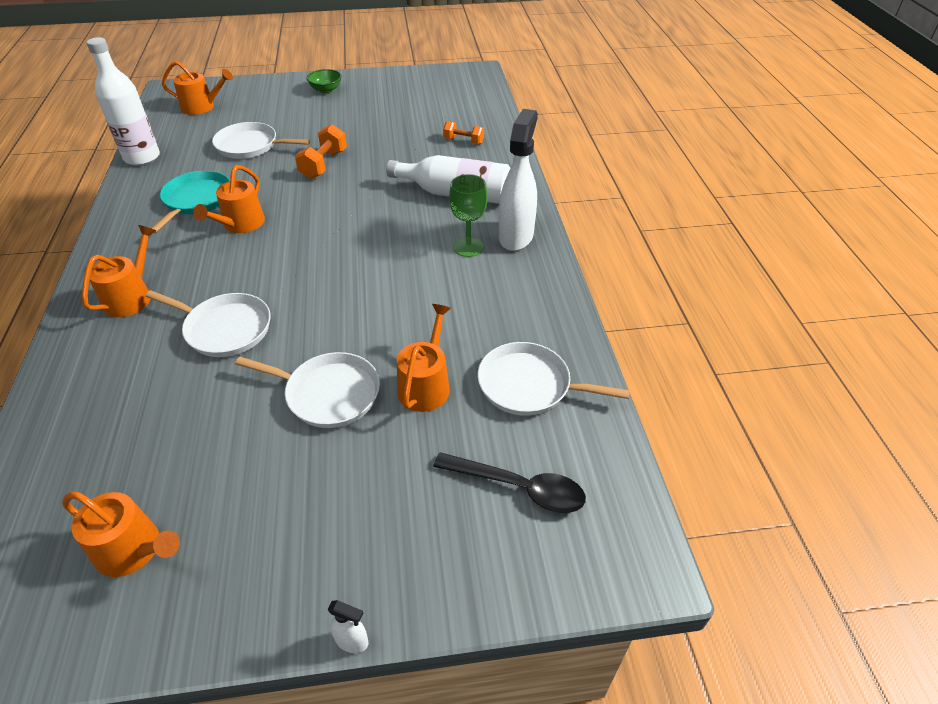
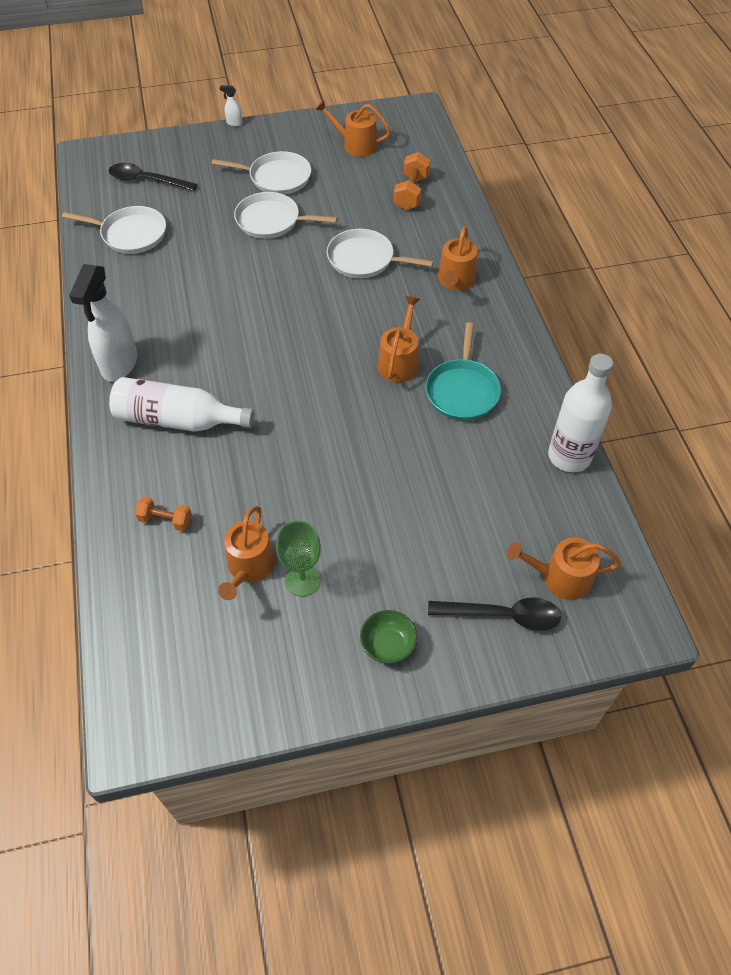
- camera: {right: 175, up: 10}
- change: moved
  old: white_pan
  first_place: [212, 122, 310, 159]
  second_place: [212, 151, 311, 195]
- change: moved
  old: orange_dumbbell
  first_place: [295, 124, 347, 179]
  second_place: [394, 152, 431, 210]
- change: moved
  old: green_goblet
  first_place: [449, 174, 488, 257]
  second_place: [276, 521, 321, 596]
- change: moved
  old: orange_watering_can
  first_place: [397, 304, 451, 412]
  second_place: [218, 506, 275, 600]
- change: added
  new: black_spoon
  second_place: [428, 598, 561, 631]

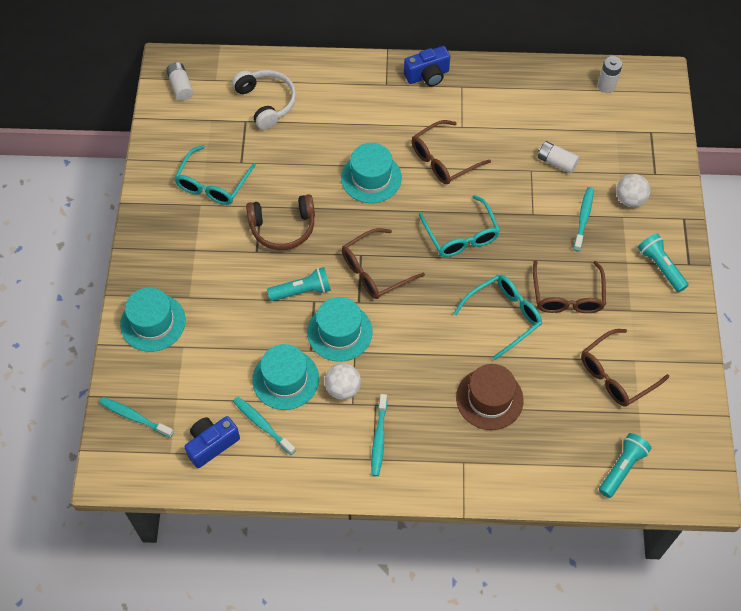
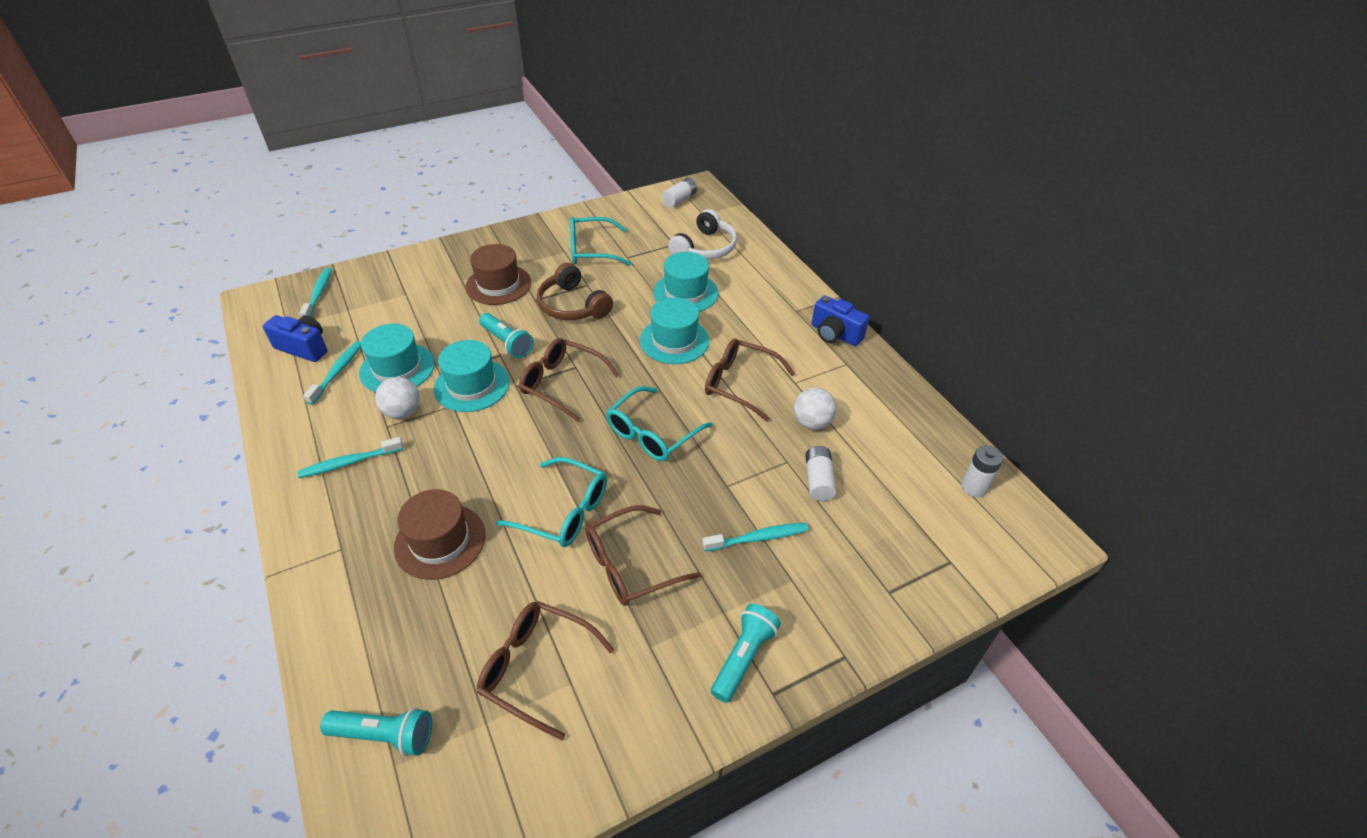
- camera: {right: 60, up: -15}
- change: moved
  old: white_ball
  first_place: [616, 174, 650, 207]
  second_place: [794, 388, 837, 430]
- change: moved
  old: turquoise_hat
  first_place: [120, 287, 186, 352]
  second_place: [653, 252, 718, 312]
- change: added
  new: brown_hat
  second_place: [466, 244, 531, 305]

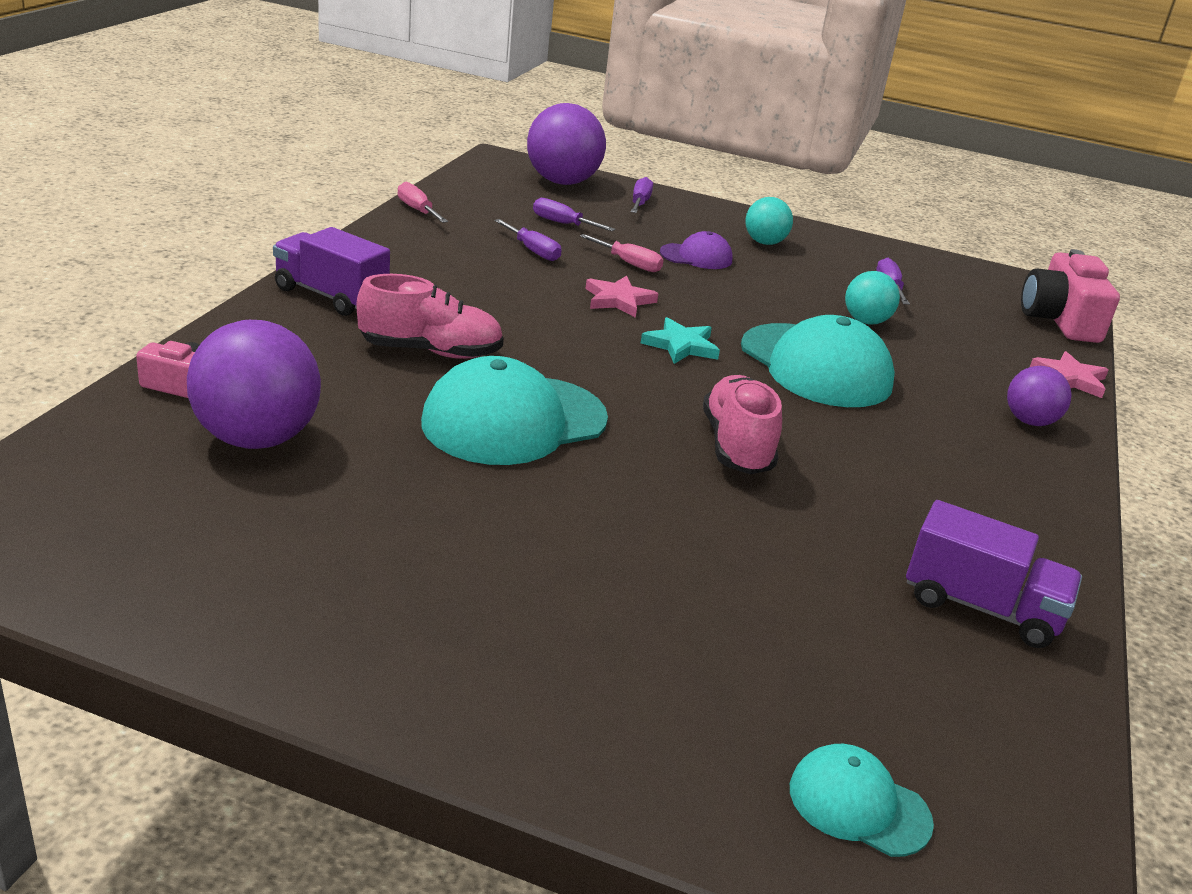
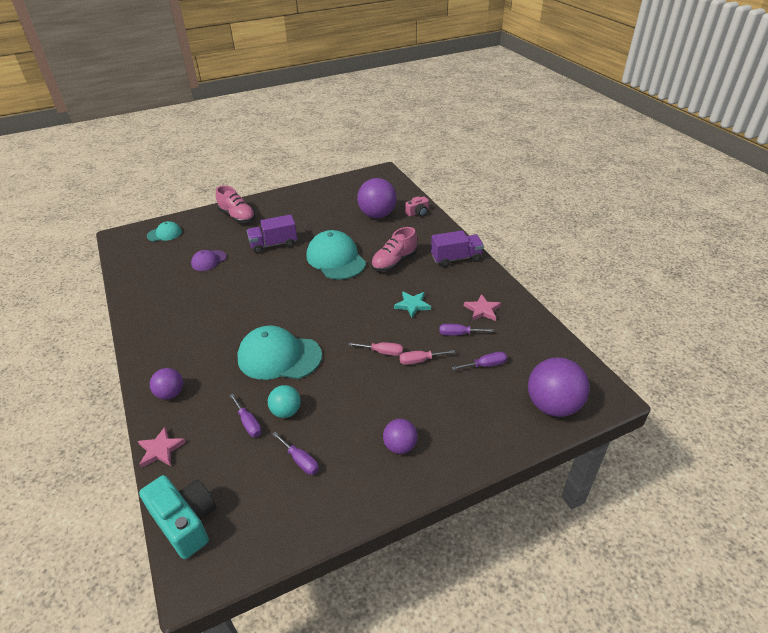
- camera: {right: 140, up: 10}
- change: moved
  old: purple_screwdriver
  first_place: [631, 177, 653, 213]
  second_place: [229, 394, 262, 437]
- change: moved
  old: pink_screwdriver
  first_place: [398, 182, 448, 223]
  second_place: [348, 342, 403, 356]
- change: recoloured
  old: turquoise_ball
  new: purple_ball
  first_place: [746, 197, 793, 245]
  second_place: [383, 419, 418, 454]
- change: moved
  old: purple_cap
  first_place: [660, 231, 733, 269]
  second_place: [191, 250, 226, 271]
- change: recoloured
  old: pink_camera
  new: turquoise_camera
  first_place: [1021, 249, 1120, 343]
  second_place: [139, 475, 216, 559]
- change: moved
  old: pink_star
  first_place: [585, 276, 659, 318]
  second_place: [464, 294, 501, 321]
- change: moved
  old: turquoise_star
  first_place: [641, 317, 720, 364]
  second_place: [394, 291, 431, 318]
- change: turned
  old: turquoise_cap
  first_place: [421, 356, 608, 465]
  second_place: [307, 230, 366, 280]
  degrees: -45
- change: moved
  old: pink_shoe
  first_place: [703, 375, 782, 474]
  second_place: [216, 185, 256, 223]
- change: moved
  old: purple_truck
  first_place: [906, 500, 1082, 648]
  second_place: [247, 214, 297, 253]

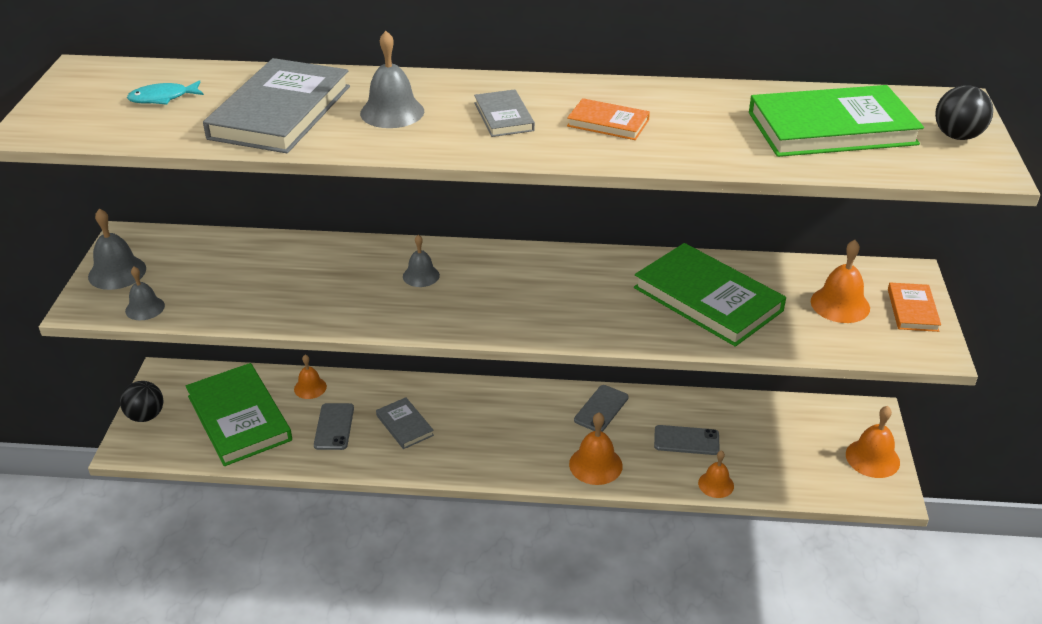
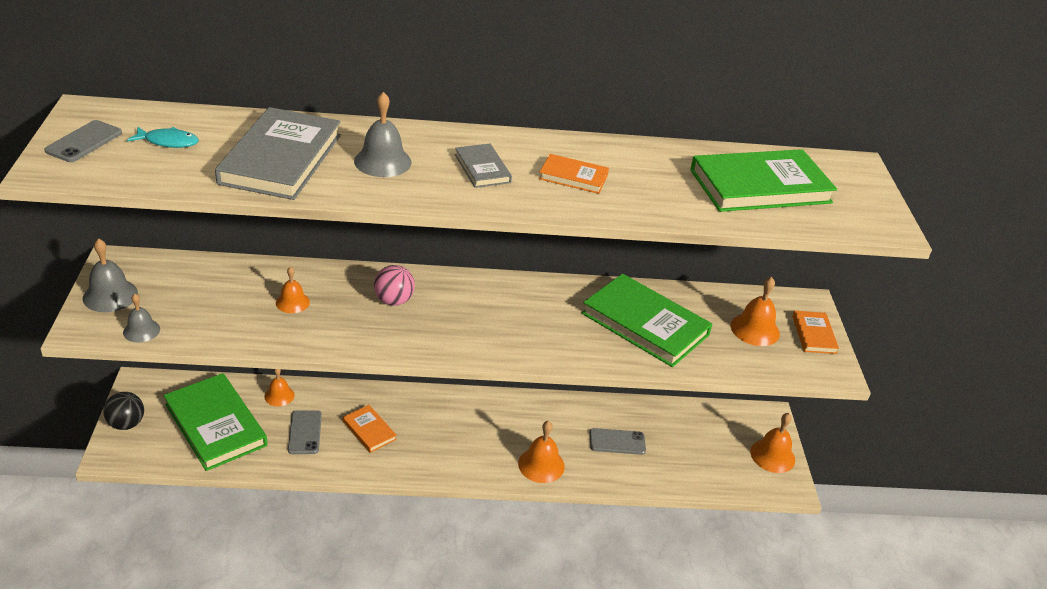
- camera: {right: -10, up: 0}
- change: turned
  old: turquoise_fish
  first_place: [127, 80, 204, 105]
  second_place: [127, 127, 199, 148]
  degrees: -150
- change: removed
  old: black_ball
  first_place: [935, 85, 993, 140]
- change: replaced
  old: grey_bell
  new: pink_ball
  first_place: [403, 235, 440, 287]
  second_place: [374, 265, 415, 306]
- change: moved
  old: grey_phone
  first_place: [574, 385, 629, 432]
  second_place: [44, 120, 122, 162]
- change: recoloured
  old: grey_book
  new: orange_book
  first_place: [376, 397, 434, 449]
  second_place: [343, 405, 397, 453]
- change: moved
  old: orange_bell
  first_place: [698, 450, 734, 498]
  second_place: [276, 266, 310, 313]

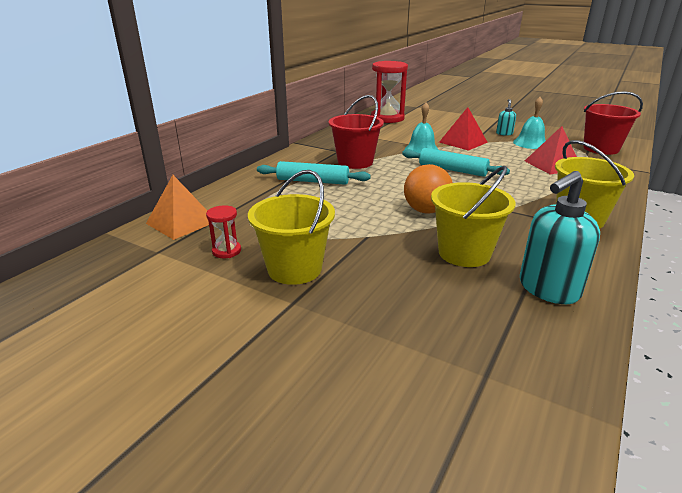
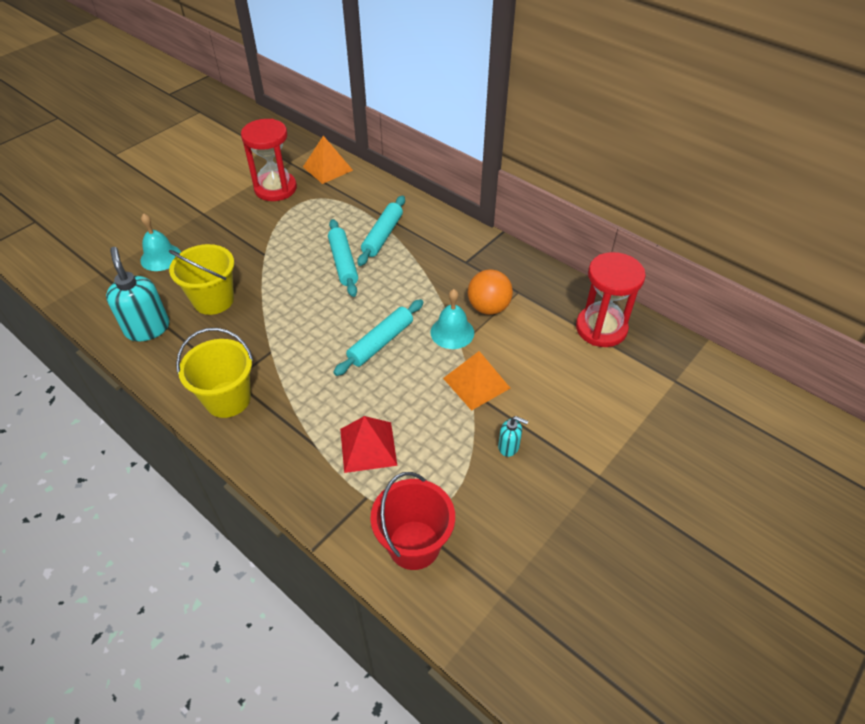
- camera: {right: 100, up: 20}
- change: removed
  old: red_bucket
  first_place: [329, 95, 384, 169]
- change: moved
  old: turquoise_bell
  first_place: [513, 97, 546, 149]
  second_place: [140, 213, 181, 271]
- change: recoloured
  old: red_pyramid
  new: orange_pyramid
  first_place: [439, 107, 488, 151]
  second_place: [443, 351, 510, 411]
- change: moved
  old: orange_ball
  first_place: [404, 164, 453, 213]
  second_place: [468, 270, 513, 315]
- change: removed
  old: yellow_bucket
  first_place: [248, 170, 335, 285]
- change: resized
  old: red_hourglass
  first_place: [206, 205, 241, 258]
  second_place: [241, 119, 297, 201]
  factor: 2.19
- change: added
  new: turquoise_rolling_pin
  second_place: [328, 219, 358, 297]

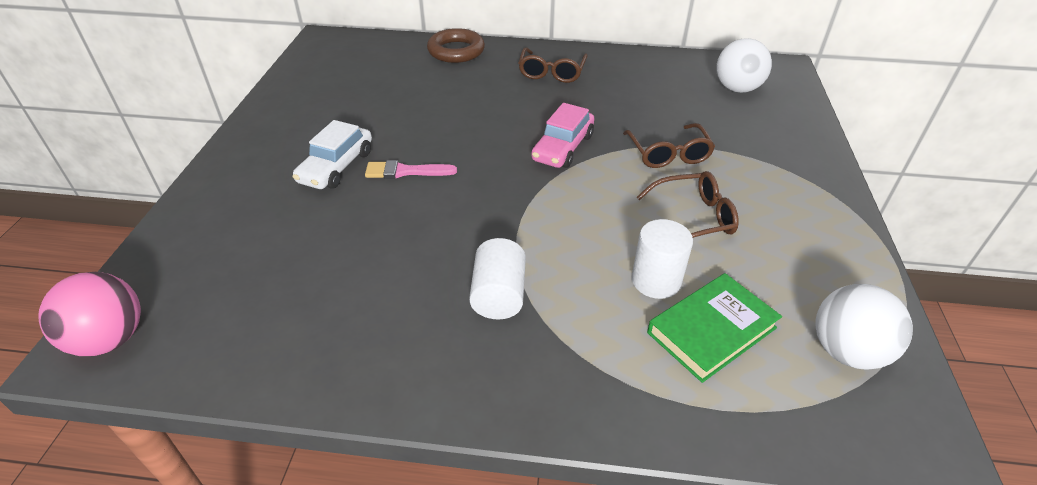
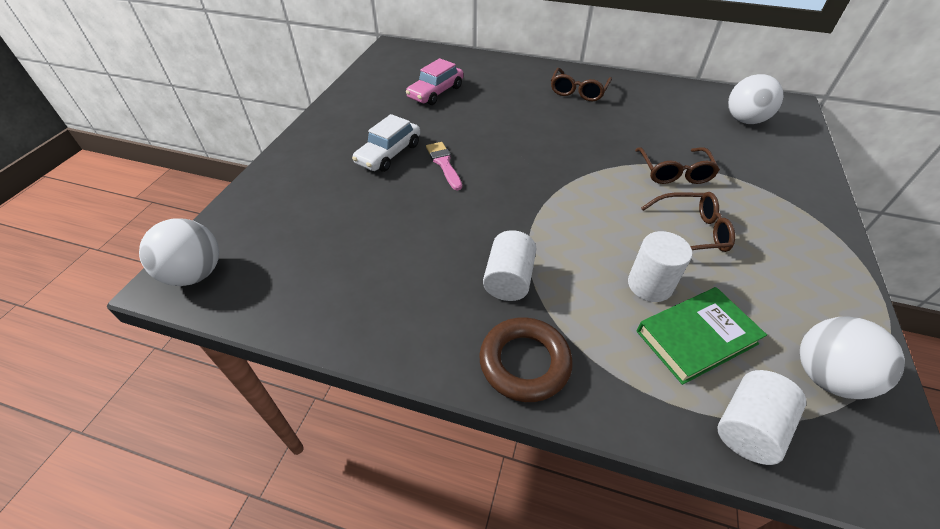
- camera: {right: 10, up: 5}
- change: moved
  old: brown_ring
  first_place: [427, 28, 485, 63]
  second_place: [479, 317, 573, 402]
- change: moved
  old: pink_car
  first_place: [531, 103, 594, 168]
  second_place: [406, 58, 464, 105]
- change: turned
  old: pink_brush
  first_place: [365, 160, 457, 179]
  second_place: [426, 142, 462, 191]
  degrees: 60
- change: recoloured
  old: pink_ball
  new: white_ball
  first_place: [38, 272, 141, 356]
  second_place: [139, 218, 219, 286]
- change: added
  new: white_cylinder
  second_place: [718, 370, 806, 465]

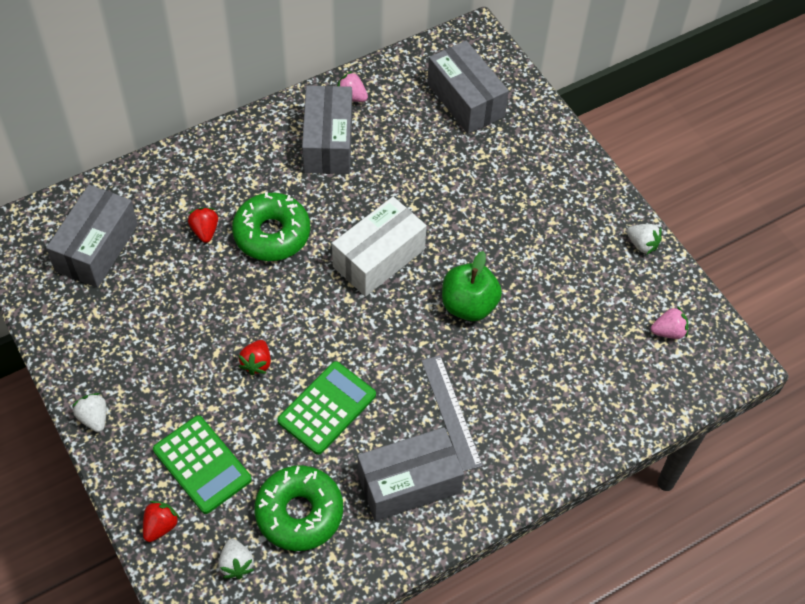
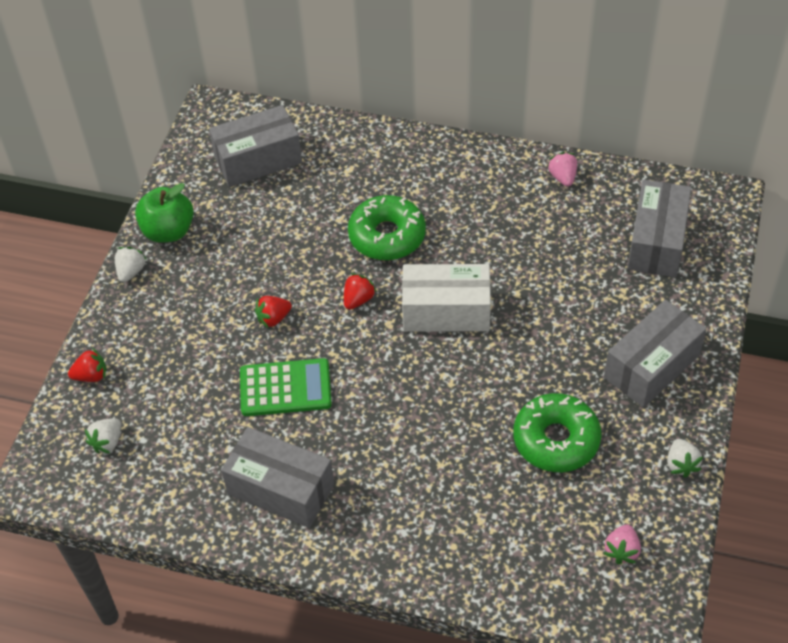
- camera: {right: 50, up: -5}
- change: moved
  old: grey_box
  first_place: [302, 86, 352, 174]
  second_place: [604, 300, 707, 408]
- change: moved
  old: red_strawberry
  first_place: [188, 207, 218, 243]
  second_place: [344, 273, 377, 310]
- change: moved
  old: green_apple
  first_place: [442, 251, 502, 321]
  second_place: [135, 183, 194, 243]
- change: turned
  old: pink_strawberry
  first_place: [651, 307, 688, 339]
  second_place: [603, 524, 641, 564]
  degrees: 75
- change: removed
  old: grey_ruler
  first_place: [422, 356, 483, 472]
- change: removed
  old: green_calculator
  first_place: [153, 415, 252, 514]
- change: moved
  old: green_donut
  first_place: [254, 465, 343, 551]
  second_place: [513, 393, 601, 472]

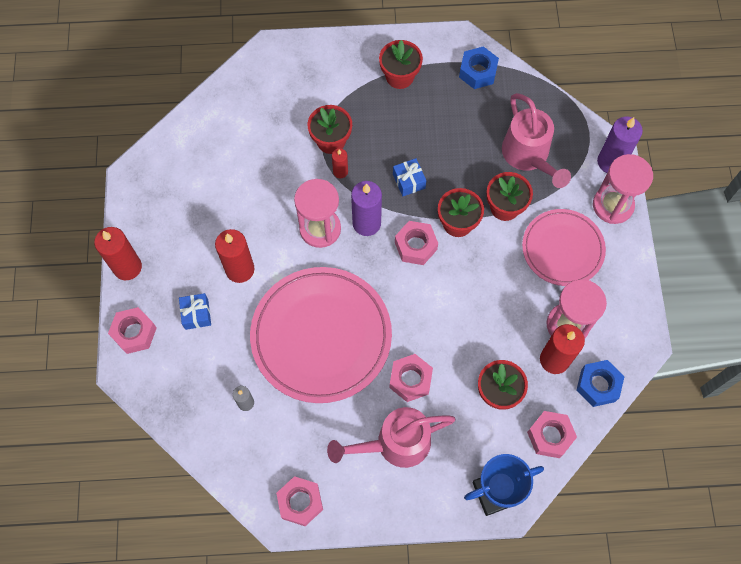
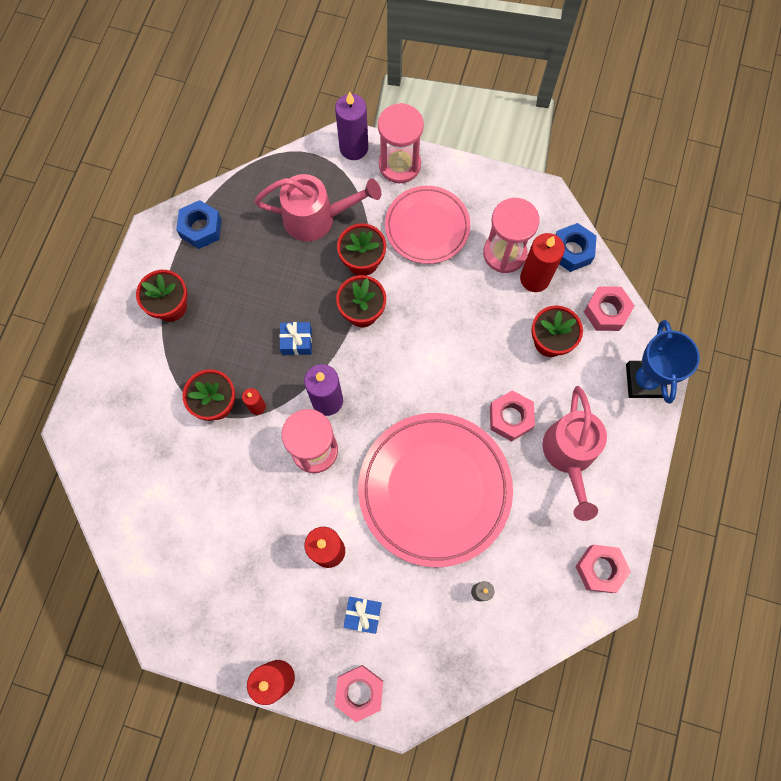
- camera: {right: -70, up: 5}
- change: removed
  old: pink_nut
  first_place: [395, 221, 438, 265]

